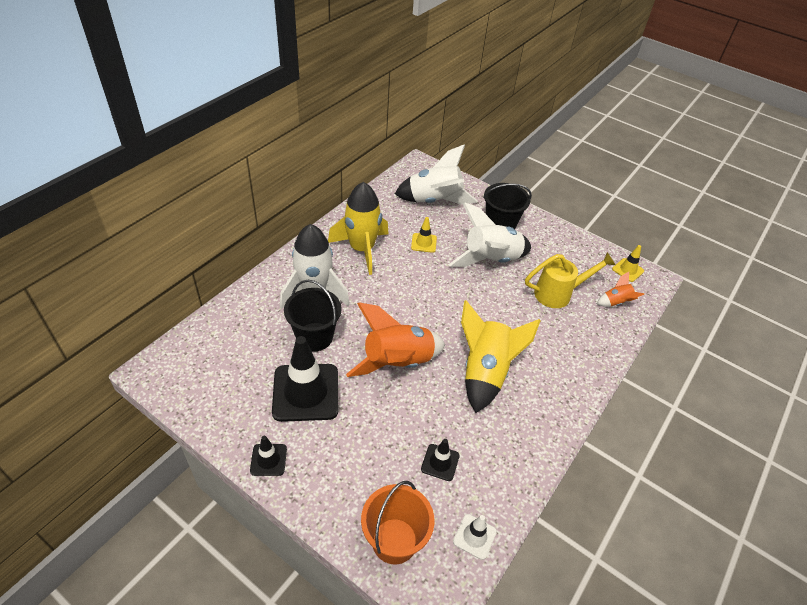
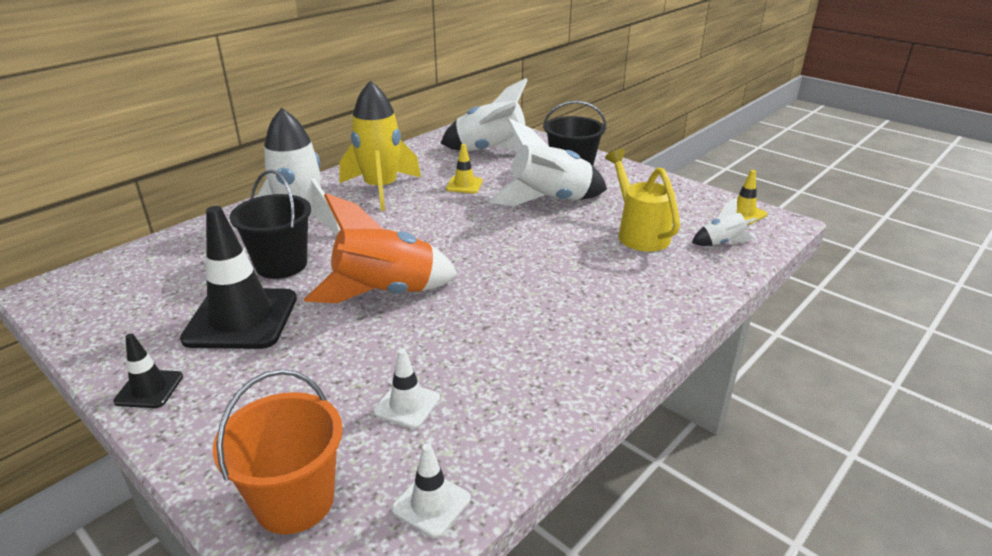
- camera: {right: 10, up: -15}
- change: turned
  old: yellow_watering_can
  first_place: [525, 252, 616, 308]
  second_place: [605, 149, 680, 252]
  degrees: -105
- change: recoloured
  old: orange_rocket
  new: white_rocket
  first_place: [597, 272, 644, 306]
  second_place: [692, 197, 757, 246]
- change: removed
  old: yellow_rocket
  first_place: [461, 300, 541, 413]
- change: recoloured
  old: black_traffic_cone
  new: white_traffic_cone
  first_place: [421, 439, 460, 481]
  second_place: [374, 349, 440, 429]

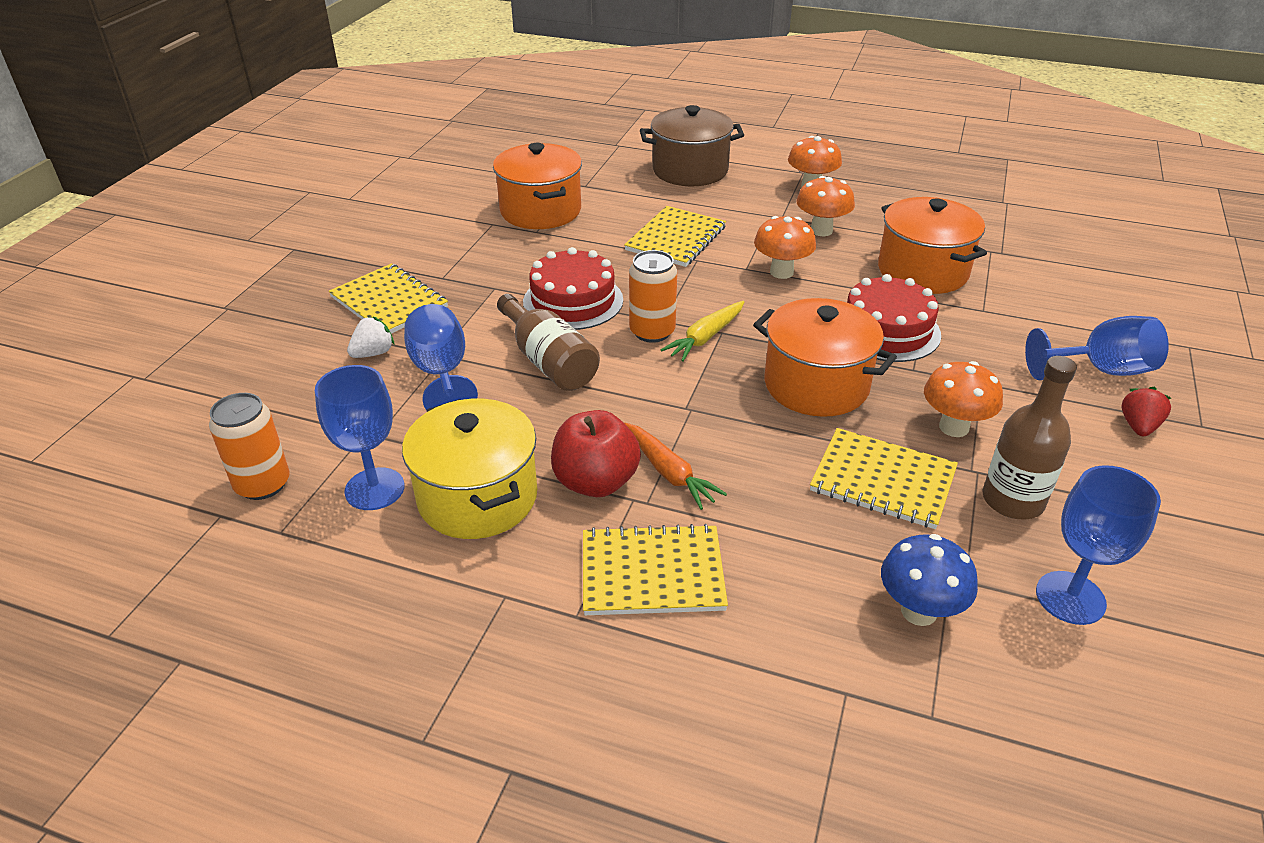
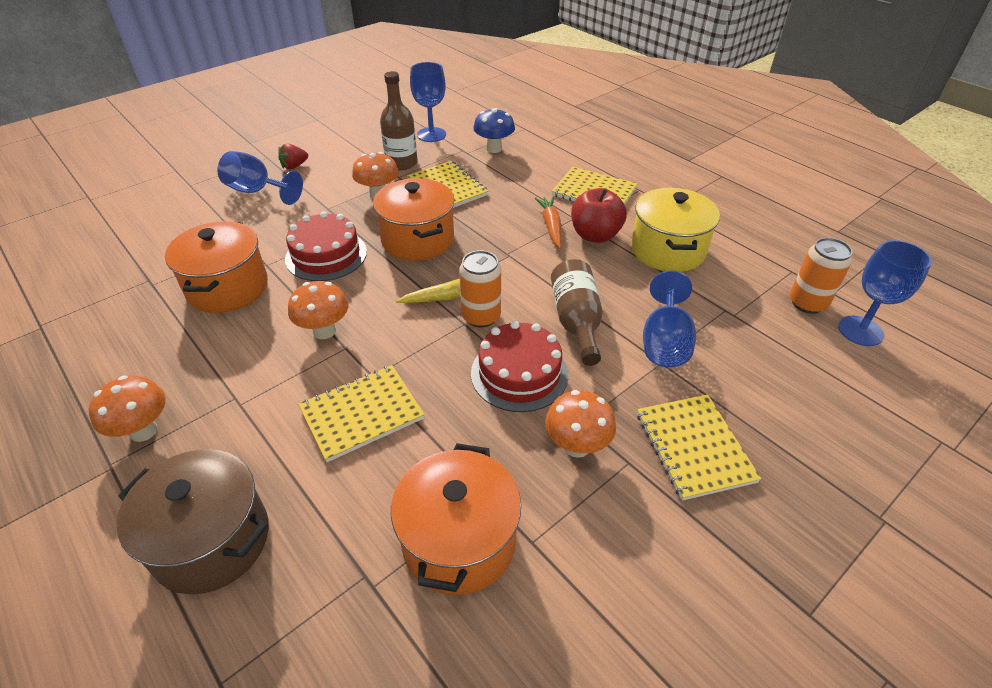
- camera: {right: -150, up: 5}
- change: moved
  old: orange_mushroom
  first_place: [796, 176, 855, 236]
  second_place: [545, 390, 616, 458]
- change: removed
  old: white_strawberry
  first_place: [347, 317, 394, 358]
- change: moved
  old: blue_goblet
  first_place: [315, 365, 404, 510]
  second_place: [838, 240, 932, 346]

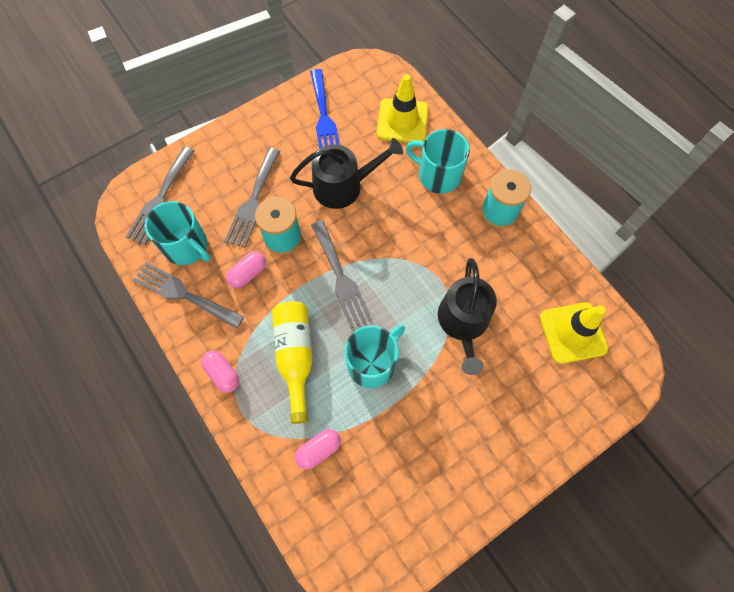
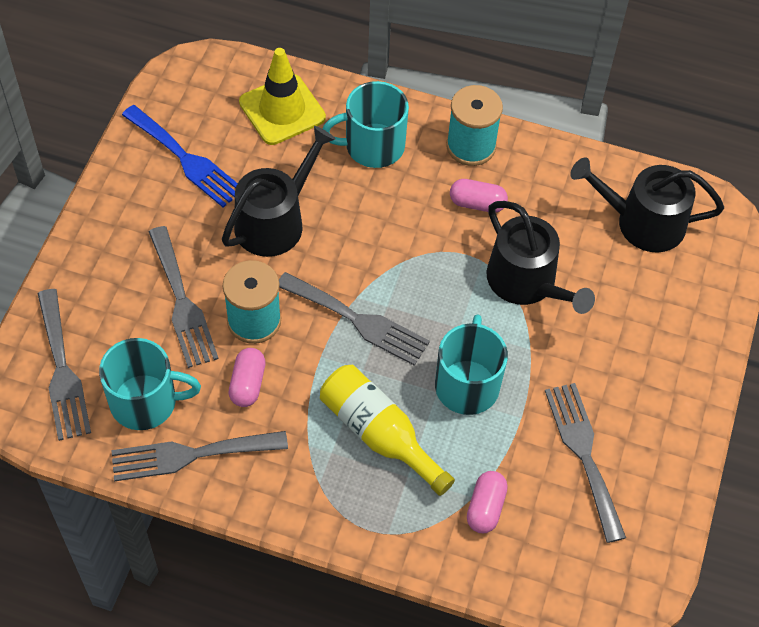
- camera: {right: -40, up: -10}
- change: replaced
  old: yellow_traffic_cone
  new: black_watering_can
  first_place: [540, 302, 608, 364]
  second_place: [570, 158, 724, 253]
- change: moved
  old: pink_capsule
  first_place: [201, 351, 239, 392]
  second_place: [450, 179, 508, 213]
- change: added
  new: grey_fork
  second_place: [545, 383, 626, 543]

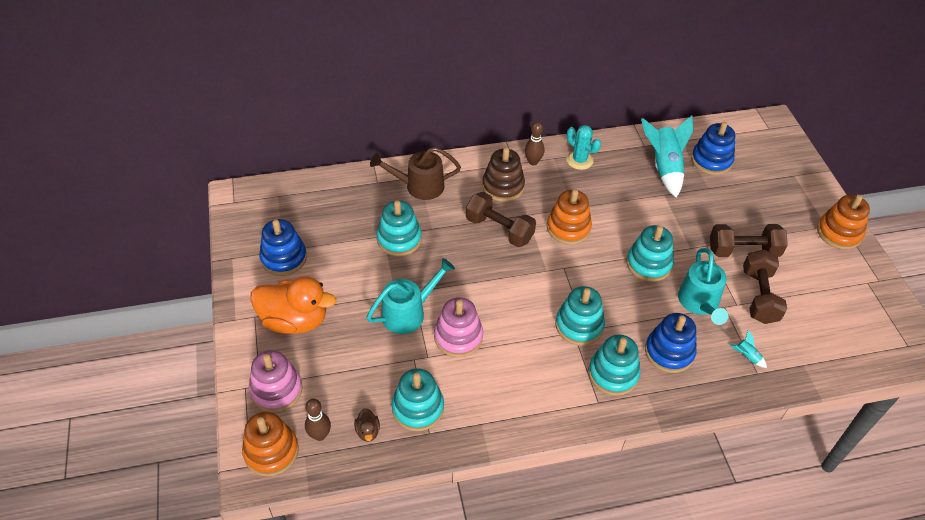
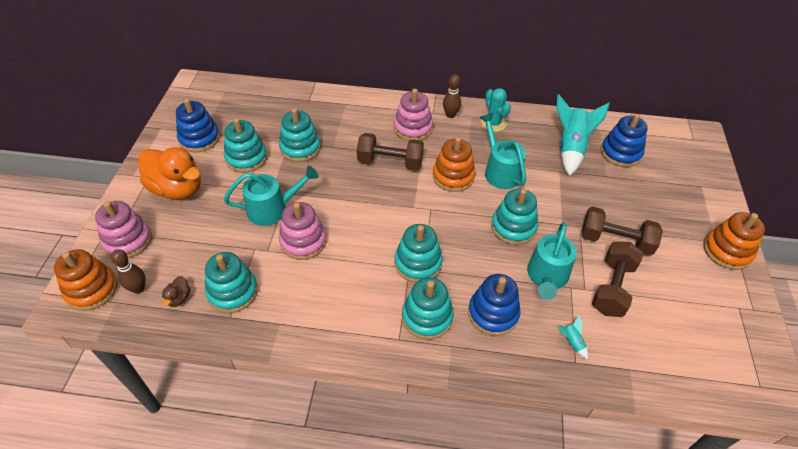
- camera: {right: 20, up: 0}
- change: removed
  old: brown_watering_can
  first_place: [370, 147, 461, 200]
- change: recoloured
  old: brown_stacking_toy
  new: pink_stacking_toy
  first_place: [482, 147, 525, 202]
  second_place: [394, 89, 433, 141]
- change: turned
  old: brown_dumbbell
  first_place: [466, 192, 536, 247]
  second_place: [357, 133, 424, 170]
  degrees: -45
- change: added
  new: turquoise_watering_can
  second_place: [479, 113, 526, 189]
- change: added
  new: turquoise_stacking_toy
  second_place: [224, 118, 267, 173]

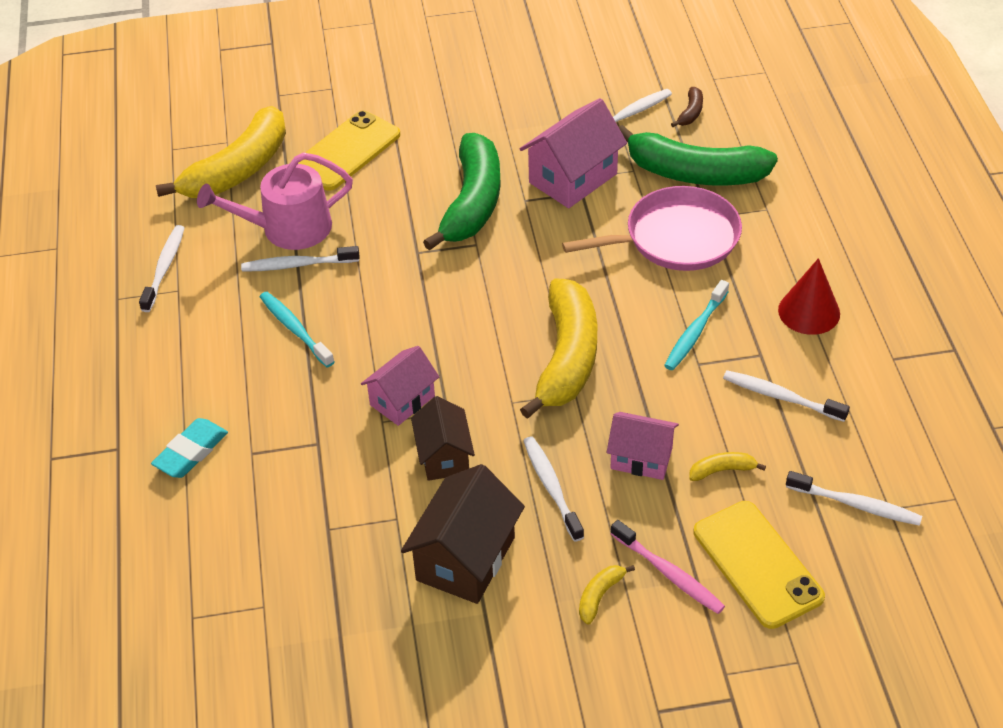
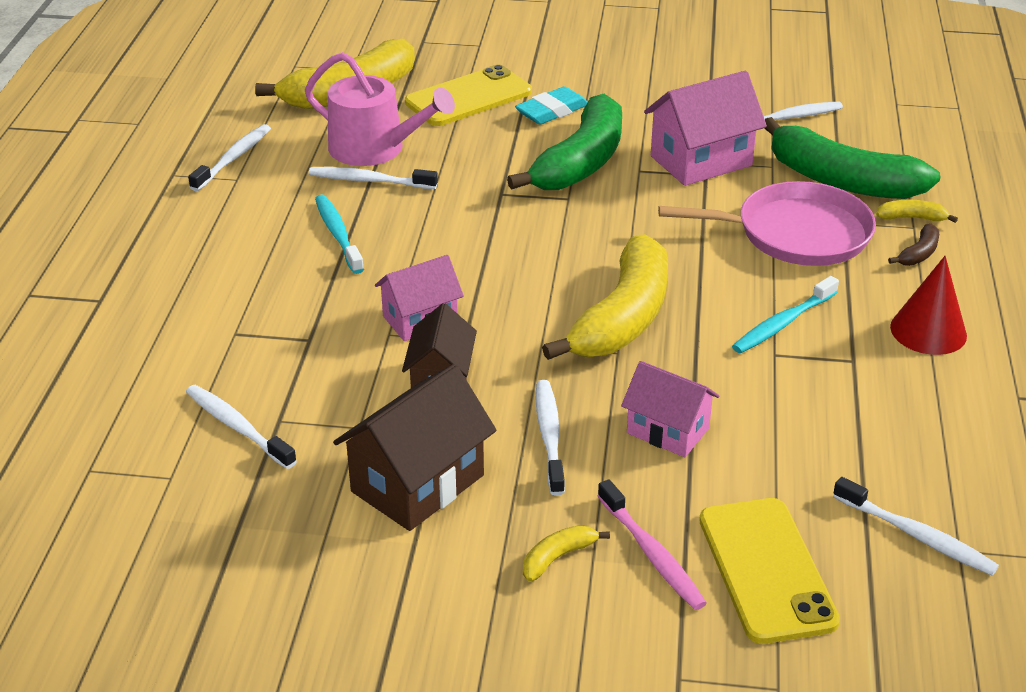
- camera: {right: 15, up: -10}
- change: moved
  old: brown_banana
  first_place: [671, 87, 703, 127]
  second_place: [888, 224, 939, 266]
- change: turned
  old: pink_watering_can
  first_place: [197, 152, 353, 250]
  second_place: [305, 52, 455, 166]
  degrees: -150
- change: moved
  old: white_toothbrush
  first_place: [723, 370, 850, 422]
  second_place: [186, 385, 297, 469]
- change: moved
  old: turquoise_eraser
  first_place: [151, 418, 228, 478]
  second_place: [515, 86, 588, 125]
- change: moved
  old: yellow_banana
  first_place: [689, 452, 766, 481]
  second_place: [876, 200, 958, 223]

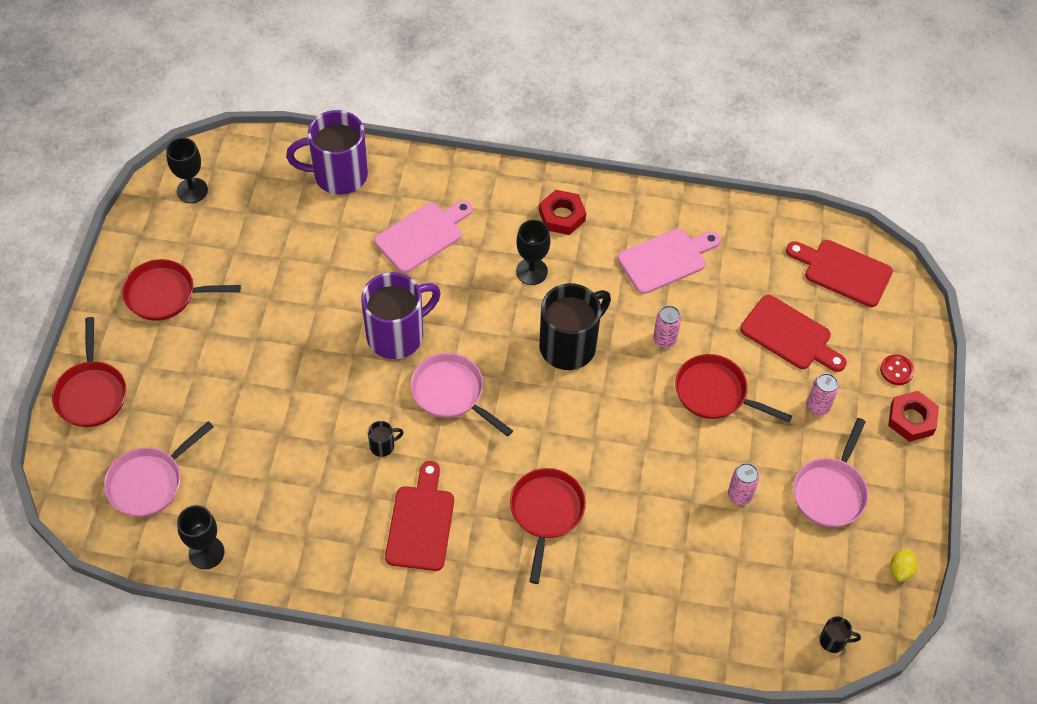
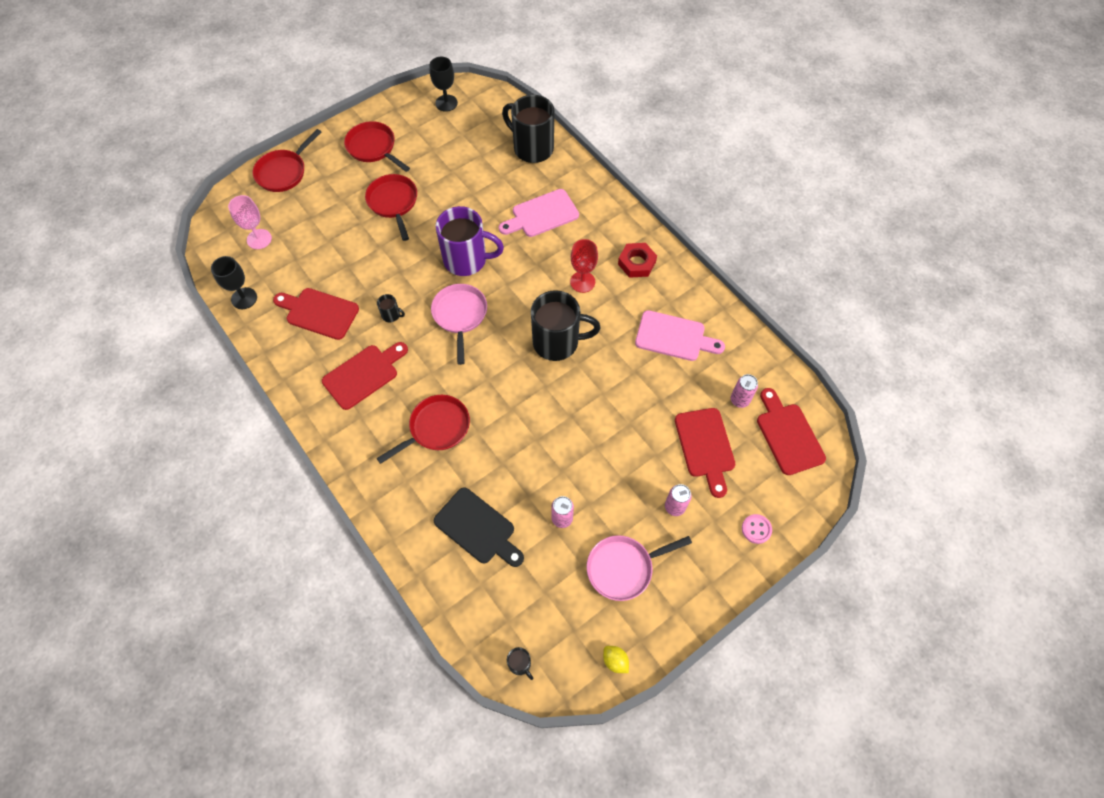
- camera: {right: 45, up: 5}
- change: recoloured
  old: purple_mug
  new: black_mug
  first_place: [286, 110, 368, 195]
  second_place: [502, 95, 554, 163]
- change: turned
  old: pink_cutting_board
  first_place: [375, 200, 473, 273]
  second_place: [499, 189, 579, 237]
  degrees: 150
- change: recoloured
  old: black_goblet
  new: red_goblet
  first_place: [516, 220, 550, 285]
  second_place: [570, 239, 598, 293]
- change: moved
  old: pink_can
  first_place: [653, 306, 681, 348]
  second_place: [731, 374, 758, 408]
- change: moved
  old: red_pan
  first_place: [675, 354, 792, 423]
  second_place: [365, 174, 417, 241]
- change: recoloured
  old: red_button
  new: pink_button
  first_place: [880, 354, 914, 385]
  second_place: [742, 514, 772, 544]
- change: removed
  old: red_nut
  first_place: [888, 391, 939, 442]
- change: replaced
  old: pink_pan
  new: pink_goblet
  first_place: [104, 421, 214, 517]
  second_place: [228, 195, 272, 249]
- change: turned
  old: yellow_lemon
  first_place: [890, 548, 917, 582]
  second_place: [603, 646, 629, 673]
  degrees: 75
- change: added
  new: red_cutting_board
  second_place: [273, 288, 359, 340]
- change: added
  new: black_cutting_board
  second_place: [434, 487, 524, 567]

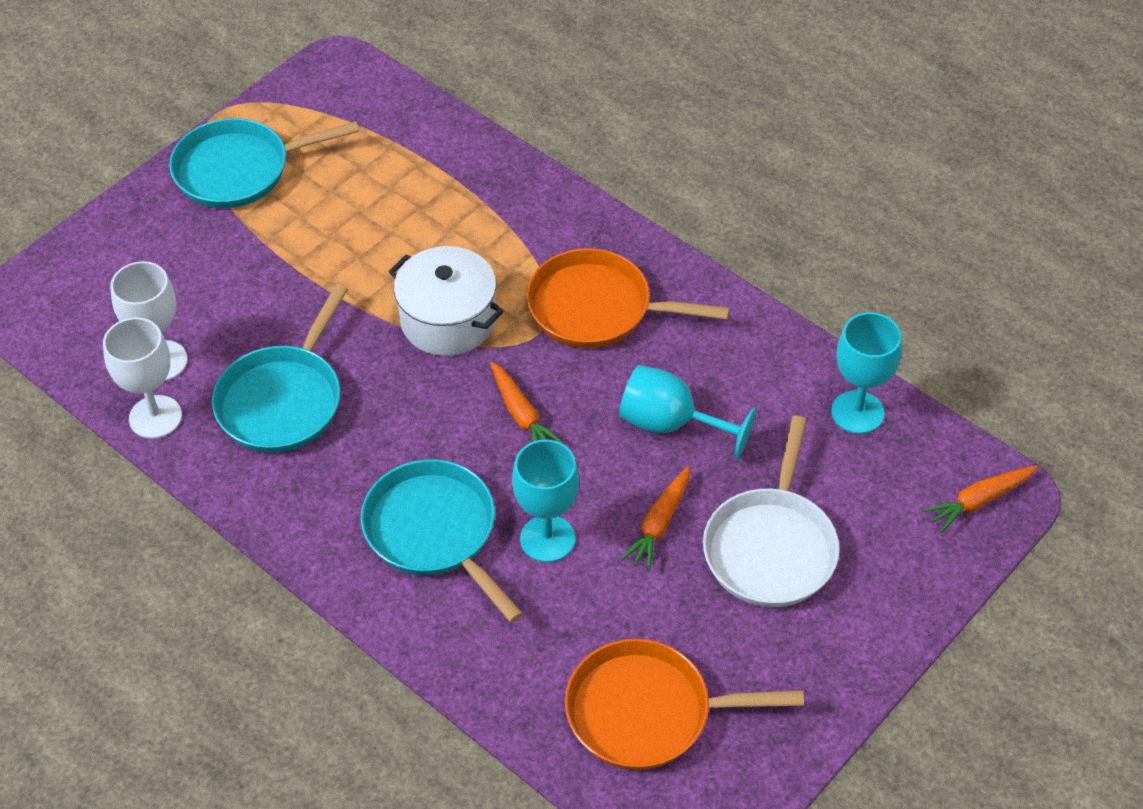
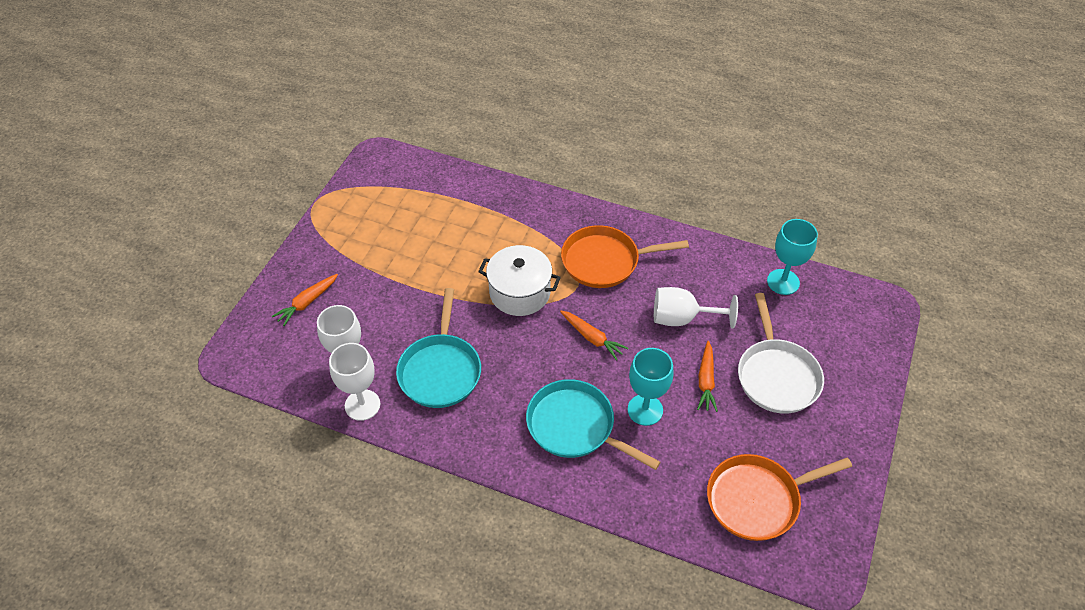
- camera: {right: -20, up: 0}
- change: removed
  old: turquoise_pan
  first_place: [169, 118, 359, 208]
- change: recoloured
  old: turquoise_goblet
  new: white_goblet
  first_place: [619, 365, 756, 459]
  second_place: [654, 287, 738, 329]
- change: moved
  old: orange_carrot
  first_place: [923, 465, 1038, 532]
  second_place: [272, 274, 338, 326]

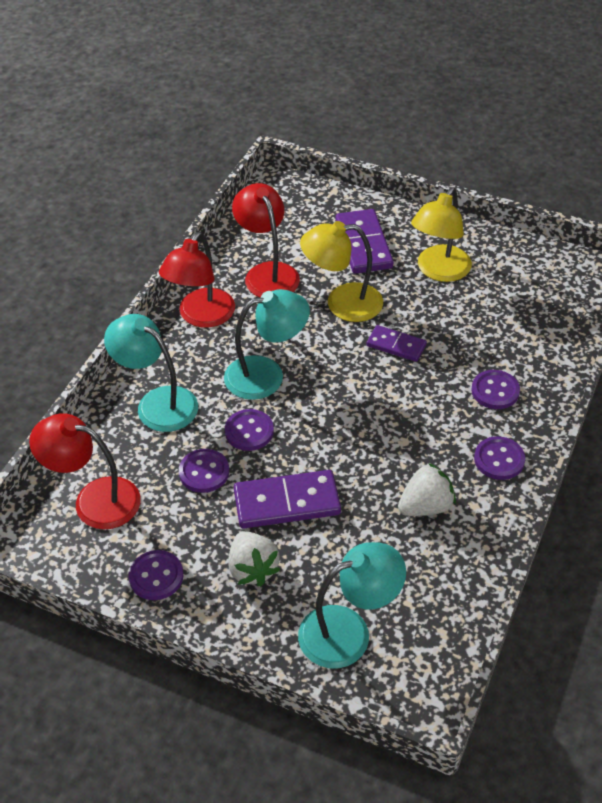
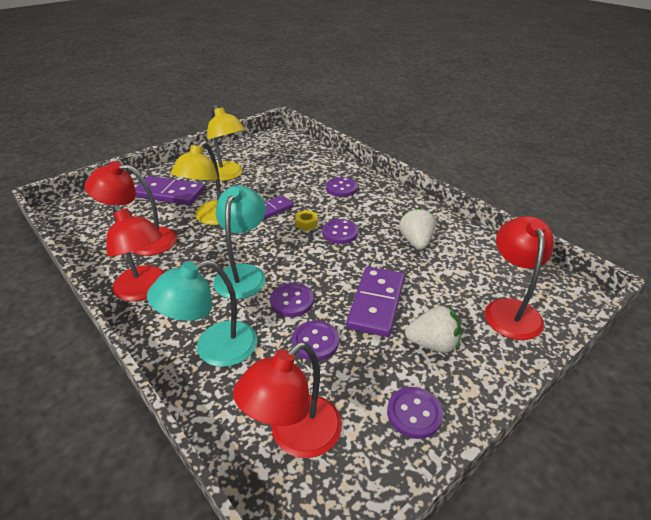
- camera: {right: -65, up: -10}
- change: moved
  old: purple_button
  first_place: [474, 436, 525, 480]
  second_place: [322, 219, 359, 244]
- change: recoloured
  old: turquoise_lamp
  new: red_lamp
  first_place: [298, 542, 406, 668]
  second_place: [485, 216, 554, 340]
- change: added
  new: yellow_nut
  second_place: [295, 210, 317, 231]

